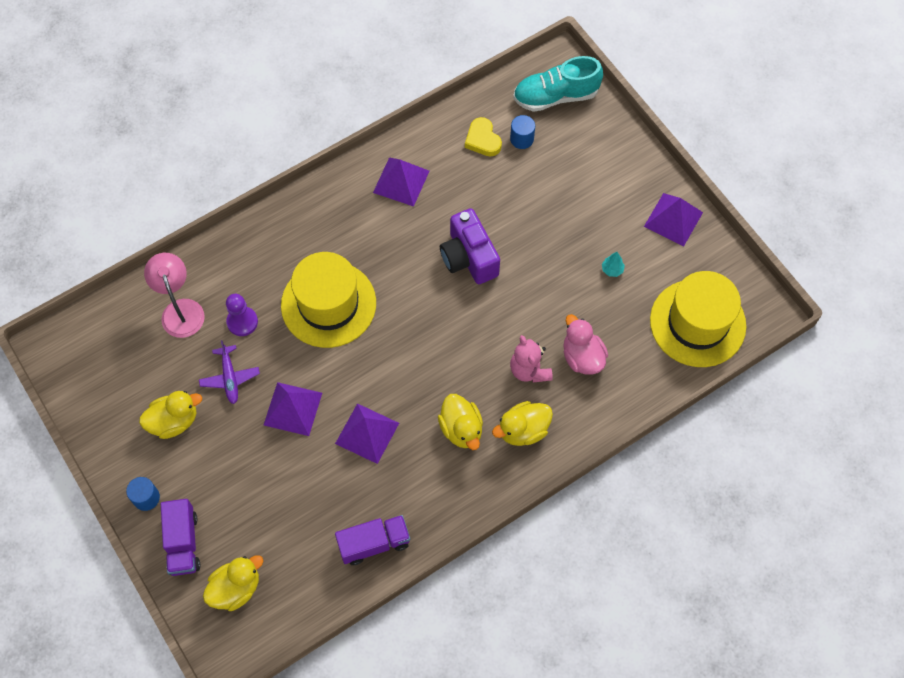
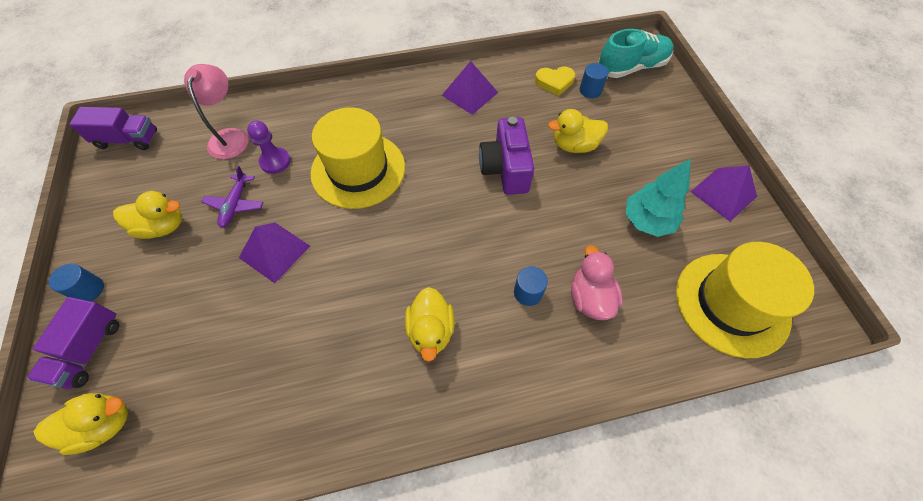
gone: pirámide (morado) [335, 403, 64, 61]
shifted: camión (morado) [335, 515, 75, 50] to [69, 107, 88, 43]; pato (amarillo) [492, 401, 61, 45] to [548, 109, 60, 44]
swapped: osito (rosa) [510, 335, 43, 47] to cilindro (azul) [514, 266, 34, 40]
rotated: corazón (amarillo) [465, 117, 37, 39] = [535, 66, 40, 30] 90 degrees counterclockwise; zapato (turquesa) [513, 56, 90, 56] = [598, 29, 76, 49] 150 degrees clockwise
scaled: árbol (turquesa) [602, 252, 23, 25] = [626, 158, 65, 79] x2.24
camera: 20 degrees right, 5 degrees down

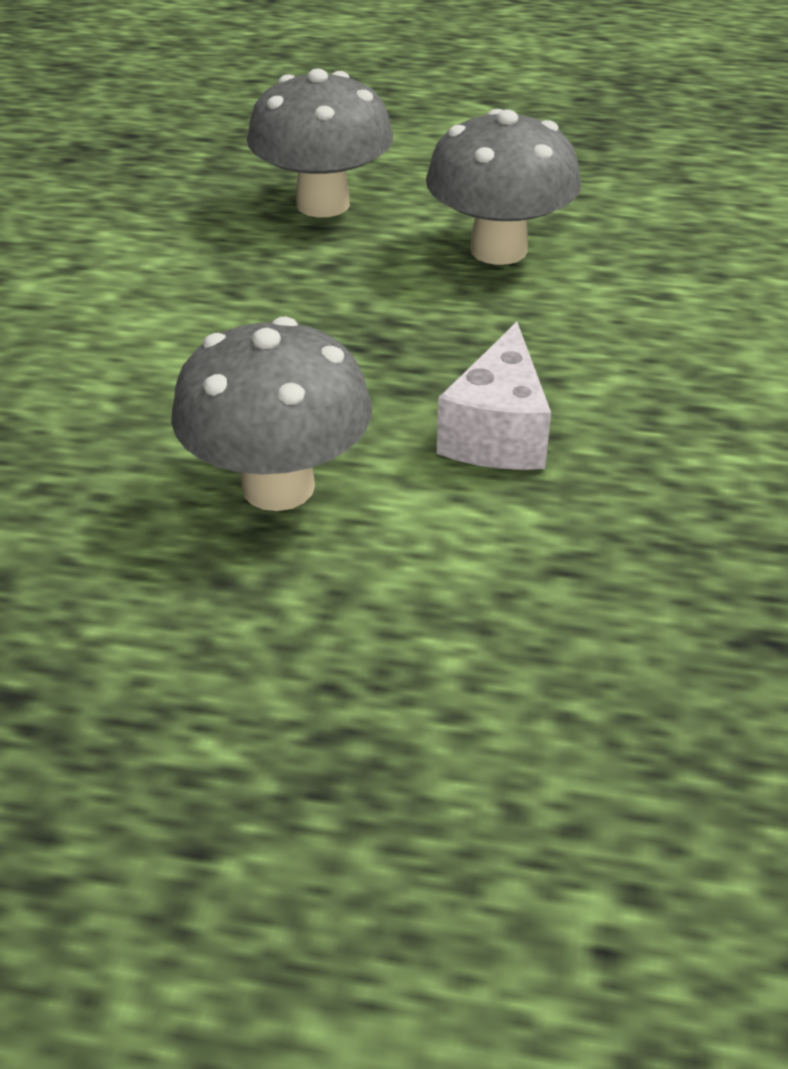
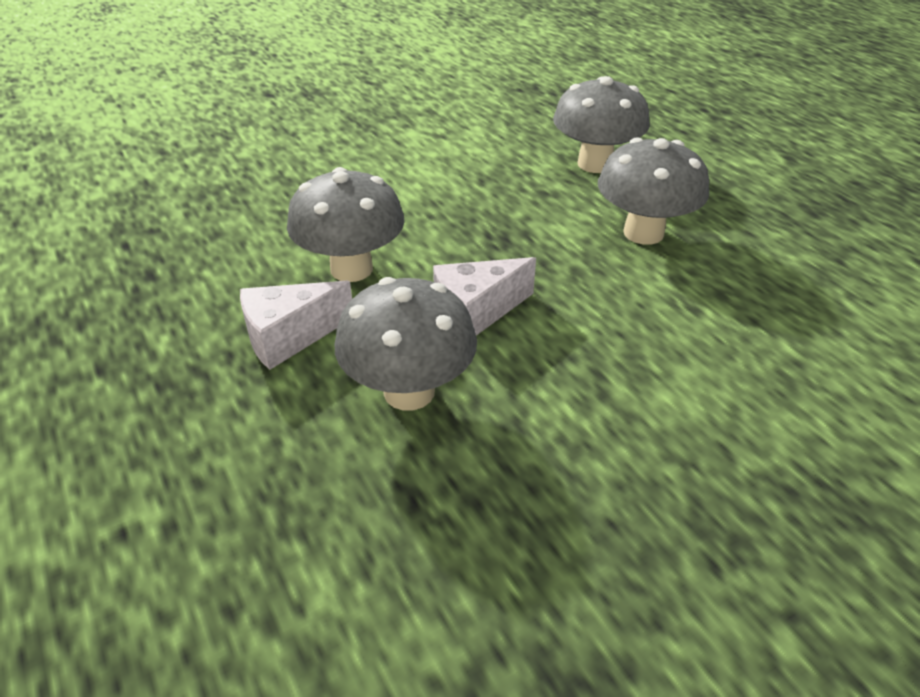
new: queso (blanco) [240, 281, 112, 89]; seta (gris) [335, 277, 142, 134]
camera: 50 degrees right, 0 degrees up

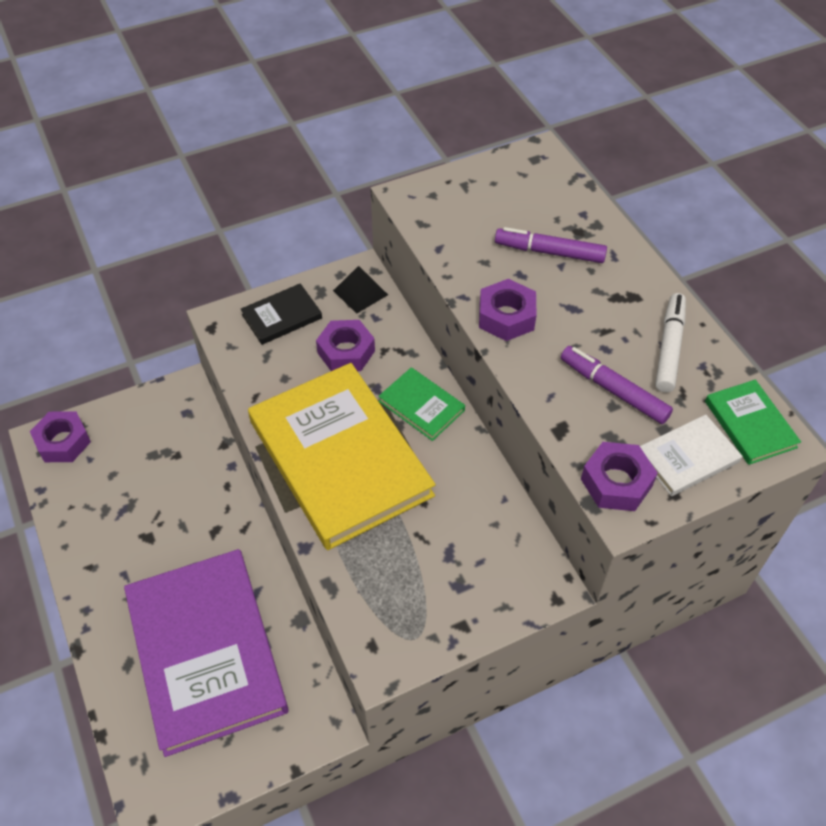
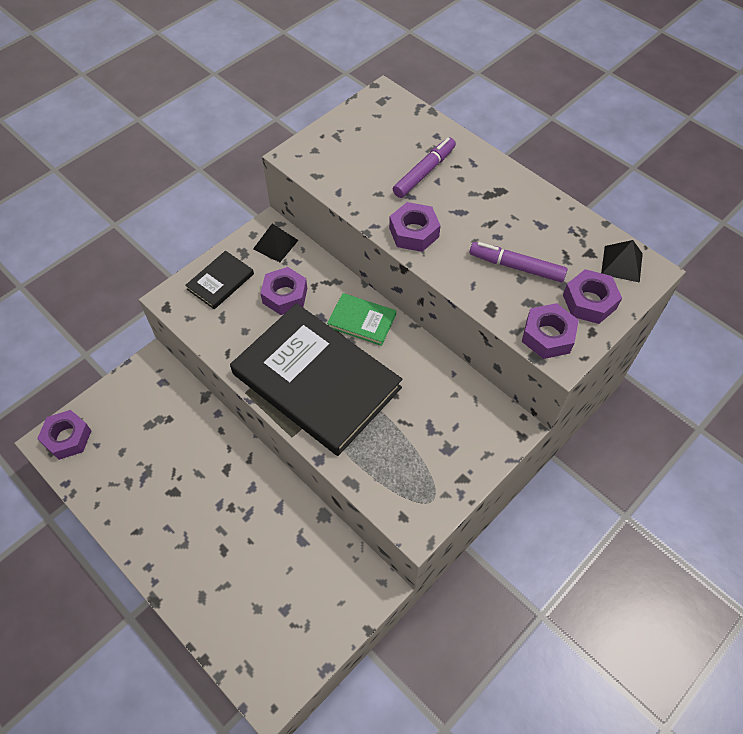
gone: libro (morado) [124, 549, 165, 208]; rotulador (blanco) [655, 293, 31, 99]
swapped: libro (blanco) [640, 415, 102, 81] to tuerca (morado) [563, 269, 59, 55]; libro (verde) [705, 380, 96, 85] to pirámide (negro) [601, 240, 42, 43]
repainted: libro (amarillo) [248, 363, 188, 187] to libro (negro) [230, 303, 172, 153]
rotated: rotulador (morado) [495, 227, 112, 36] = [393, 137, 63, 61] 135 degrees clockwise
camera: 20 degrees left, 5 degrees up

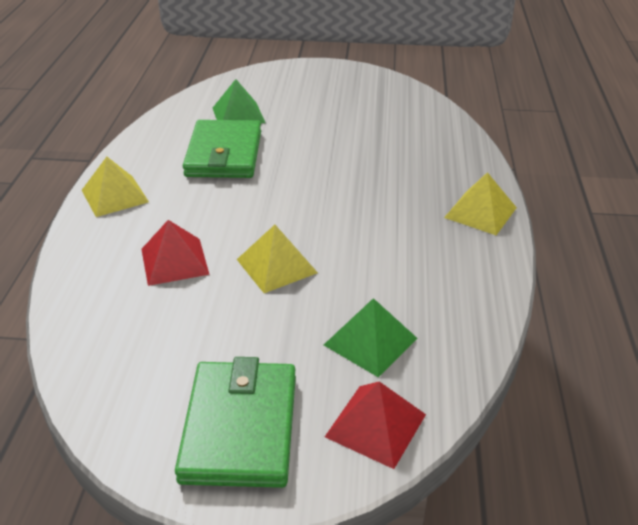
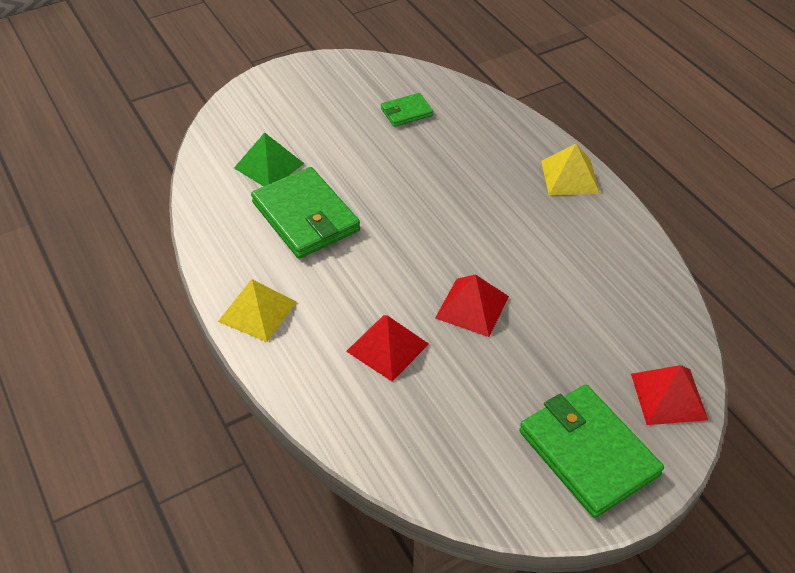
gone: pirámide (verde) [324, 298, 94, 79]
new: cartera (verde) [381, 93, 52, 34]
repainted: pirámide (amarillo) [237, 225, 81, 68] to pirámide (rojo) [435, 274, 74, 63]
camera: 35 degrees left, 10 degrees up

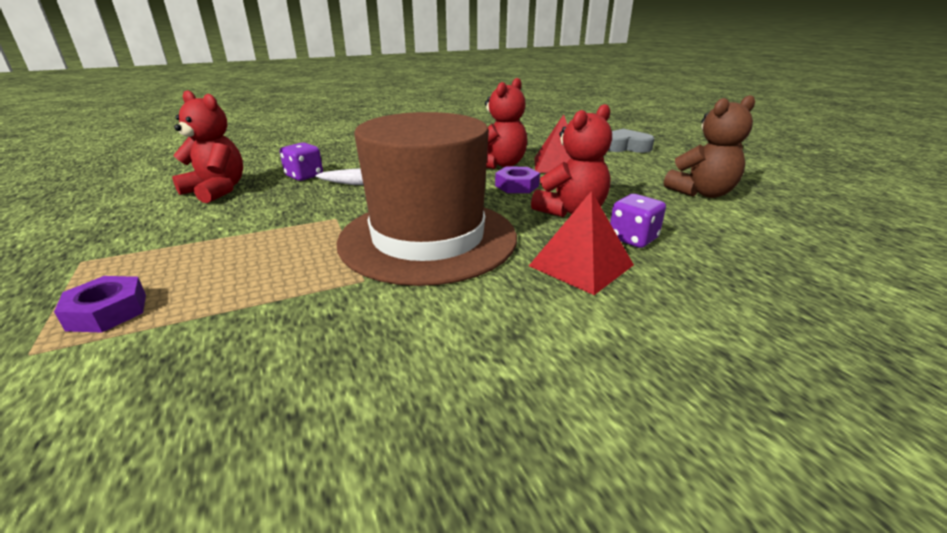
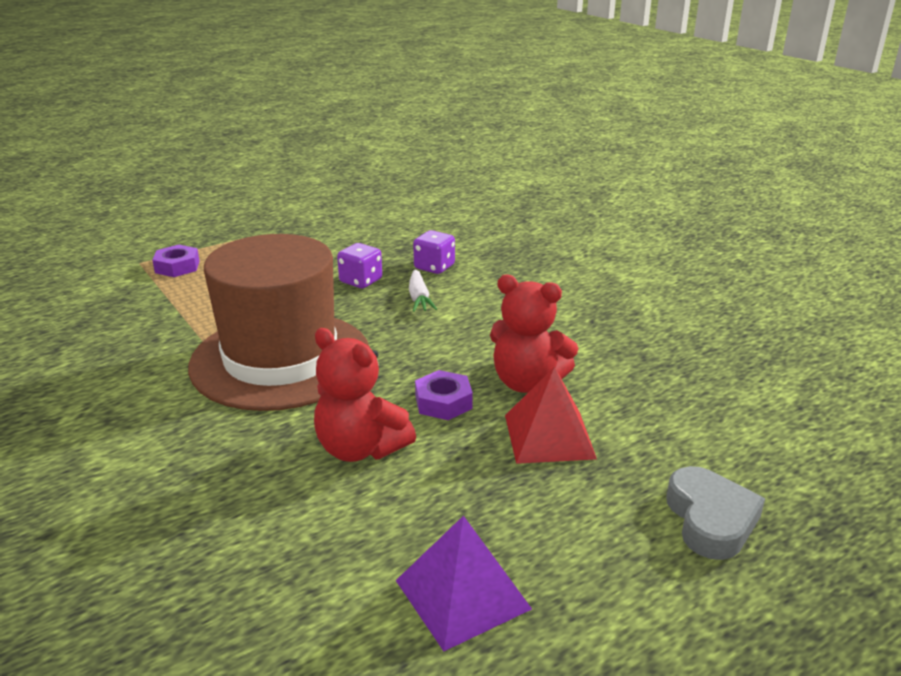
gone: osito (rojo) [172, 90, 71, 113]; pirámide (rojo) [529, 191, 105, 104]
shifted: dado (morado) [610, 194, 56, 54] to [337, 243, 45, 45]
swapped: osito (marrón) [664, 95, 91, 103] to pirámide (morado) [396, 515, 136, 136]
camera: 80 degrees right, 0 degrees up

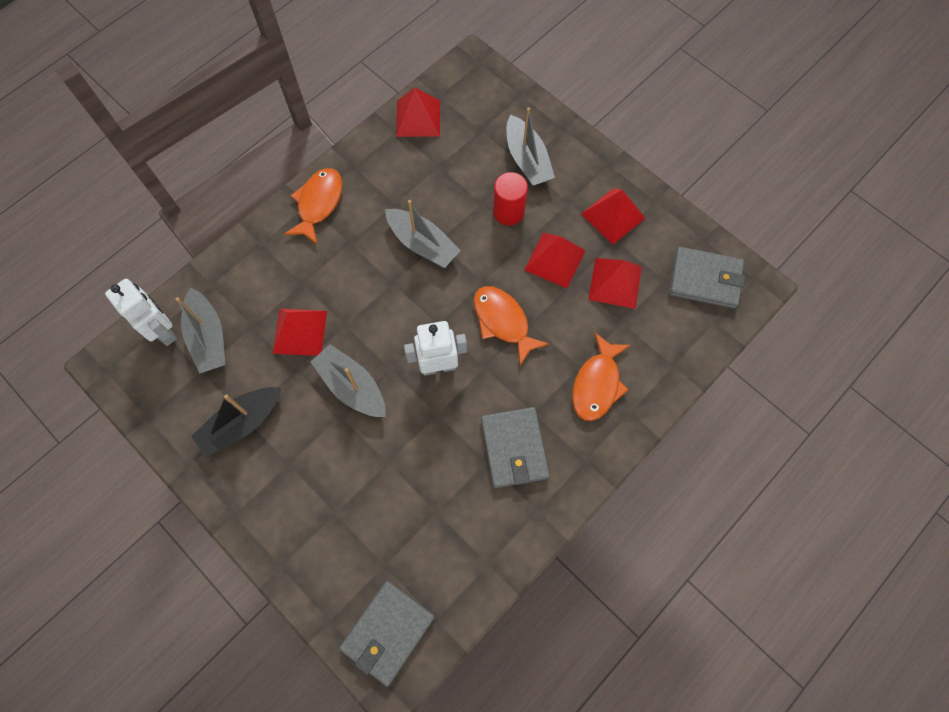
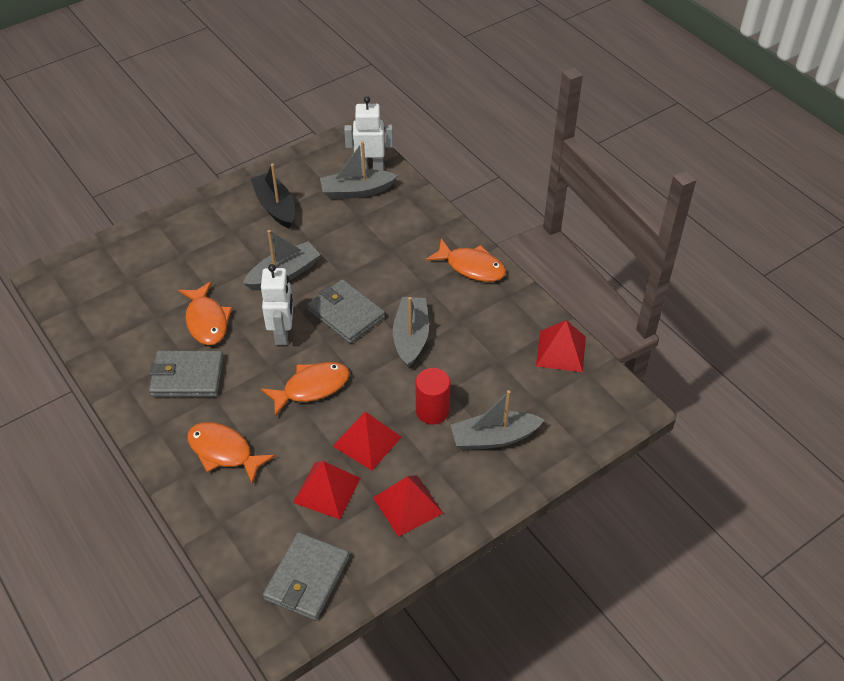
gone: pirámide (rojo) [273, 309, 54, 47]
new: pez (naranja) [178, 281, 54, 64]
shifted: cartera (gris) [339, 581, 96, 105] to [307, 279, 78, 65]
rotated: robot (blanco) [105, 279, 72, 67] = [344, 96, 49, 74] 150 degrees counterclockwise; barco (gris) [385, 200, 76, 68] = [393, 297, 36, 71] 135 degrees clockwise
camera: 100 degrees right, 20 degrees down

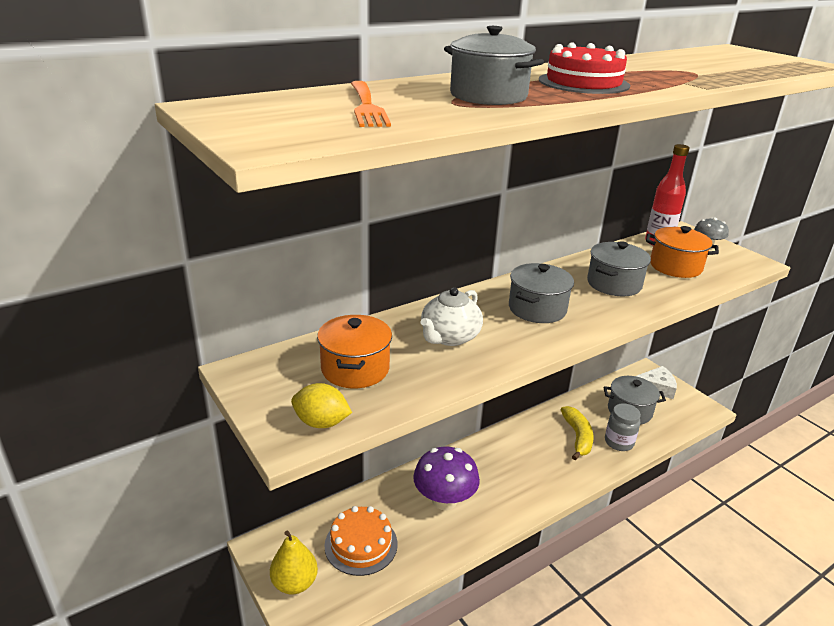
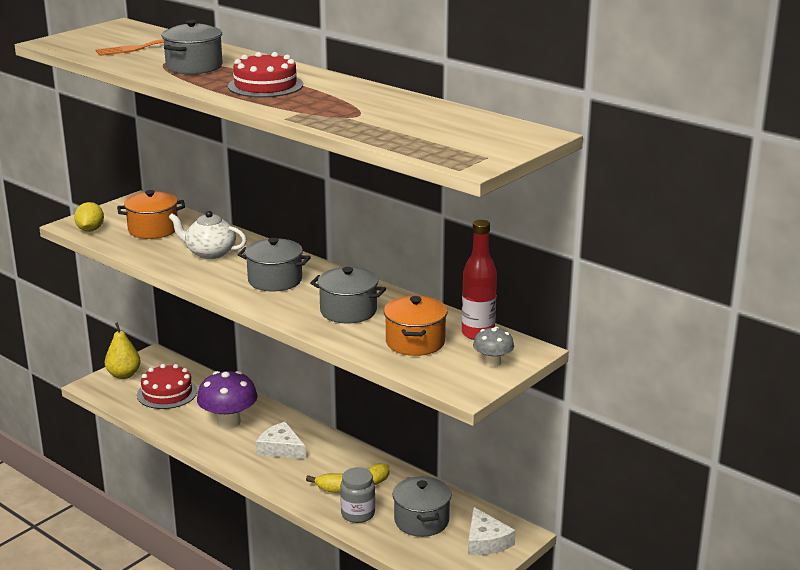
new: queso (blanco) [256, 421, 50, 38]
repainted: tarta (naranja) [324, 506, 74, 70] to tarta (rojo) [137, 364, 61, 45]
camera: 75 degrees right, 5 degrees down

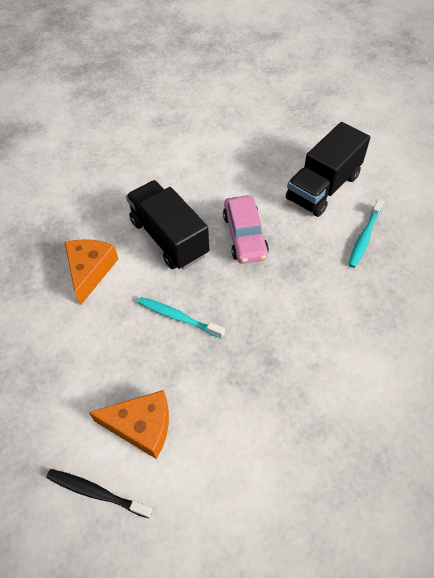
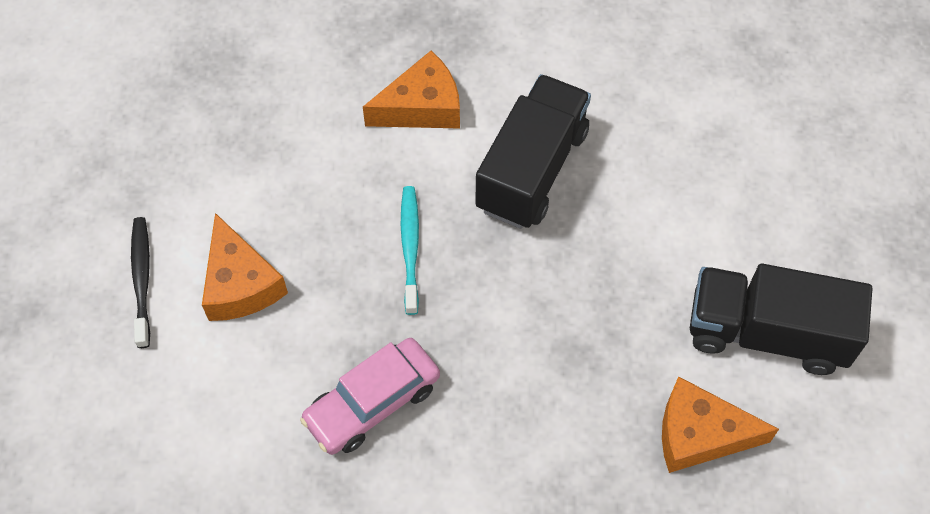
shifted: coche (rosa) [223, 195, 46, 69] to [300, 338, 140, 117]
swapped: cepillo de dientes (turquesa) [348, 199, 36, 69] to queso (naranja) [662, 376, 117, 97]
camera: 60 degrees right, 5 degrees up

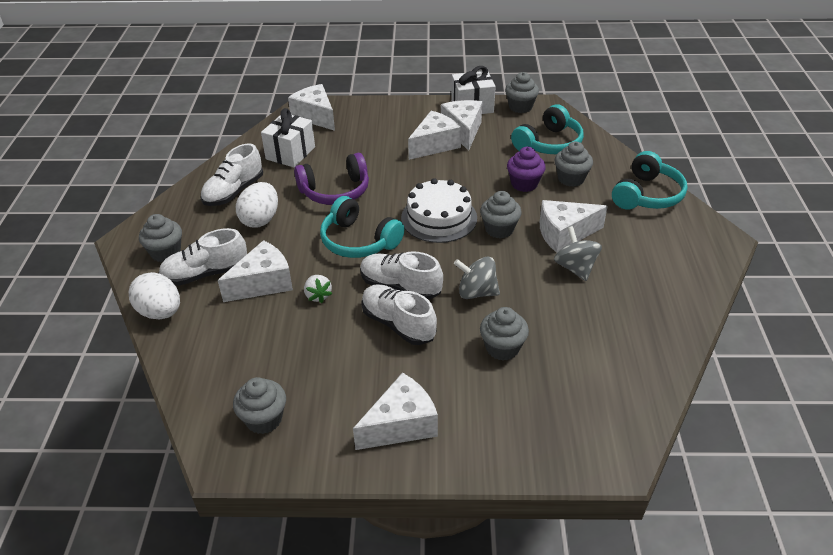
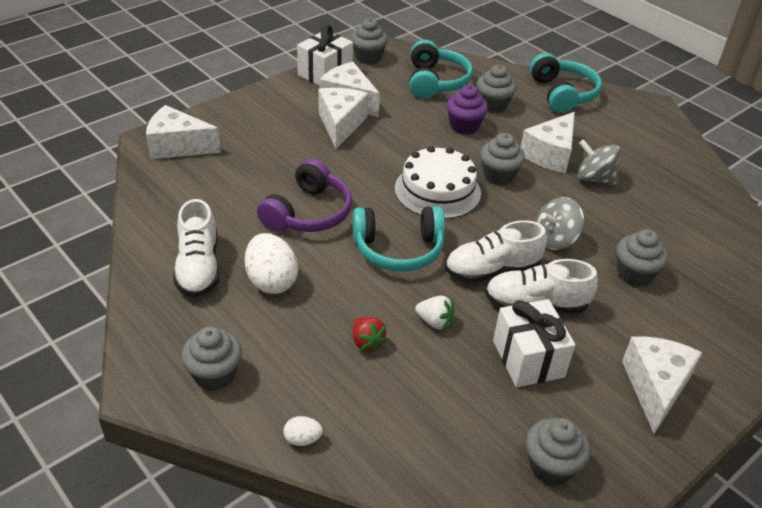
gone: zapato (blanco) [159, 228, 88, 58]
shifted: regalo (blanco) [261, 108, 54, 59] to [493, 299, 82, 88]
swapped: queso (blanco) [218, 240, 75, 62] to fresa (rojo) [353, 317, 35, 36]
scaled: huevo (blanco) [129, 272, 51, 47] = [284, 416, 39, 30] x0.48
camera: 45 degrees left, 0 degrees up

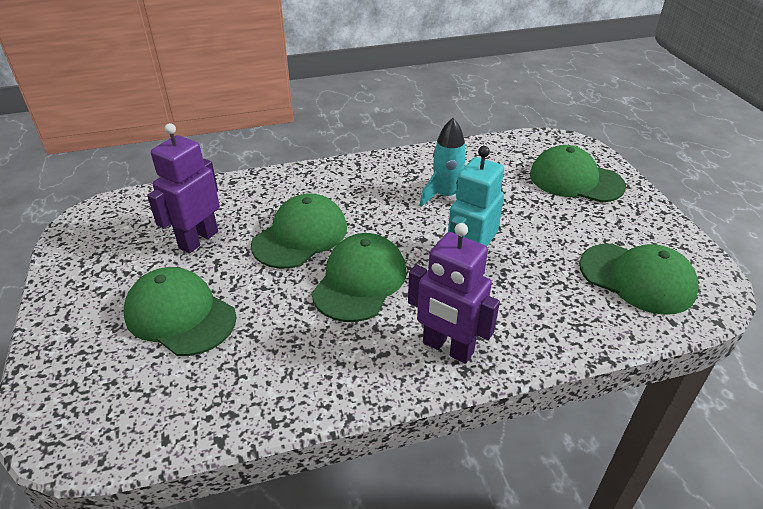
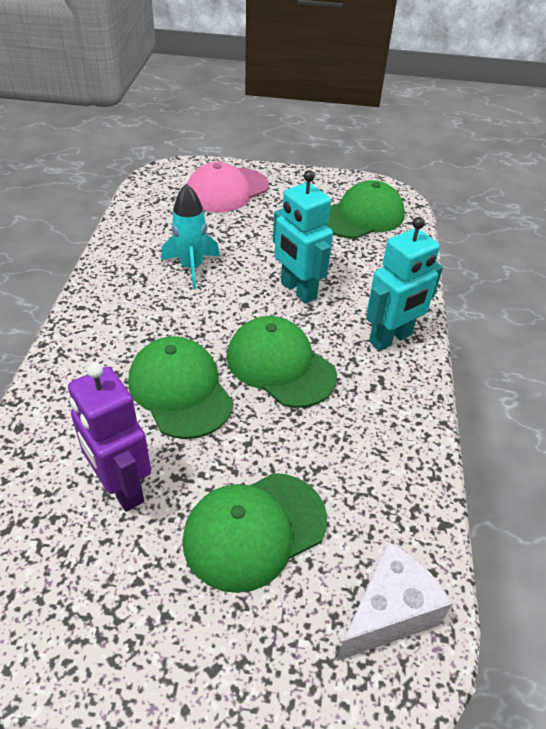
new: queso (blanco) [337, 542, 116, 119]
repainted: robot (morado) [408, 223, 92, 141] to robot (turquesa) [366, 217, 77, 134]; gorra (verde) [530, 145, 96, 58] to gorra (rosa) [187, 162, 82, 51]
camera: 70 degrees left, 5 degrees up

